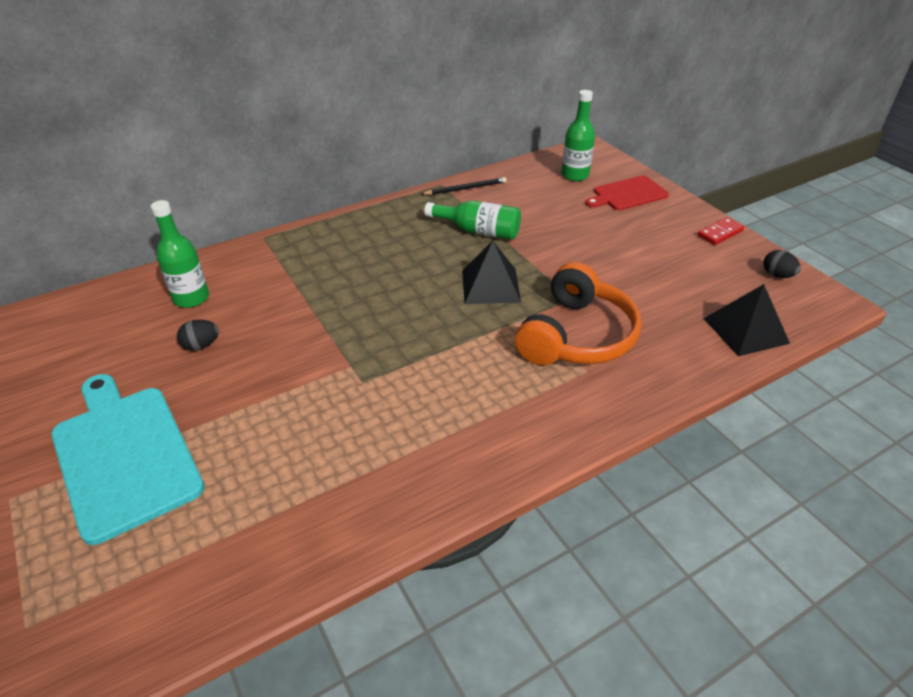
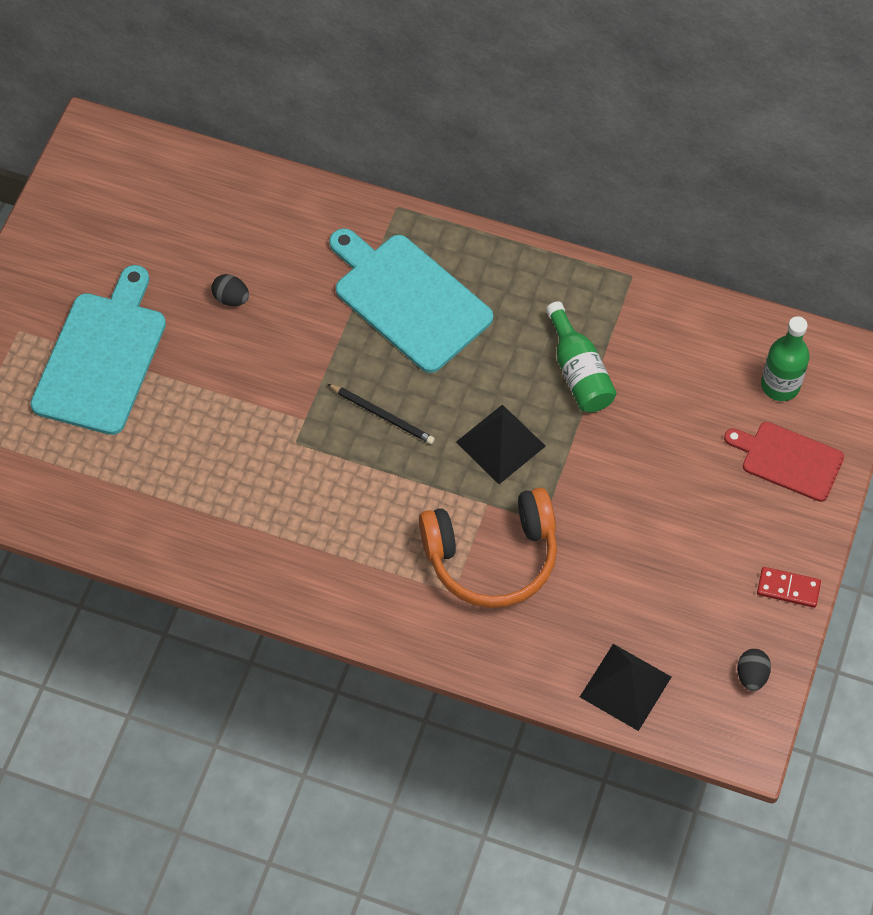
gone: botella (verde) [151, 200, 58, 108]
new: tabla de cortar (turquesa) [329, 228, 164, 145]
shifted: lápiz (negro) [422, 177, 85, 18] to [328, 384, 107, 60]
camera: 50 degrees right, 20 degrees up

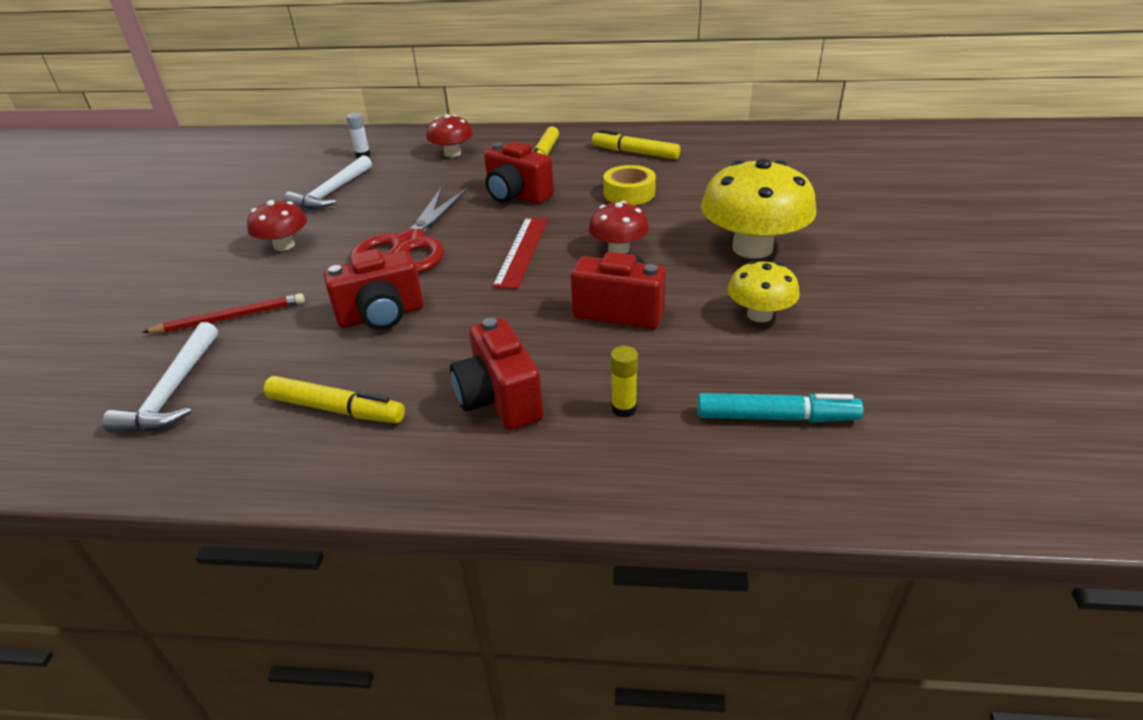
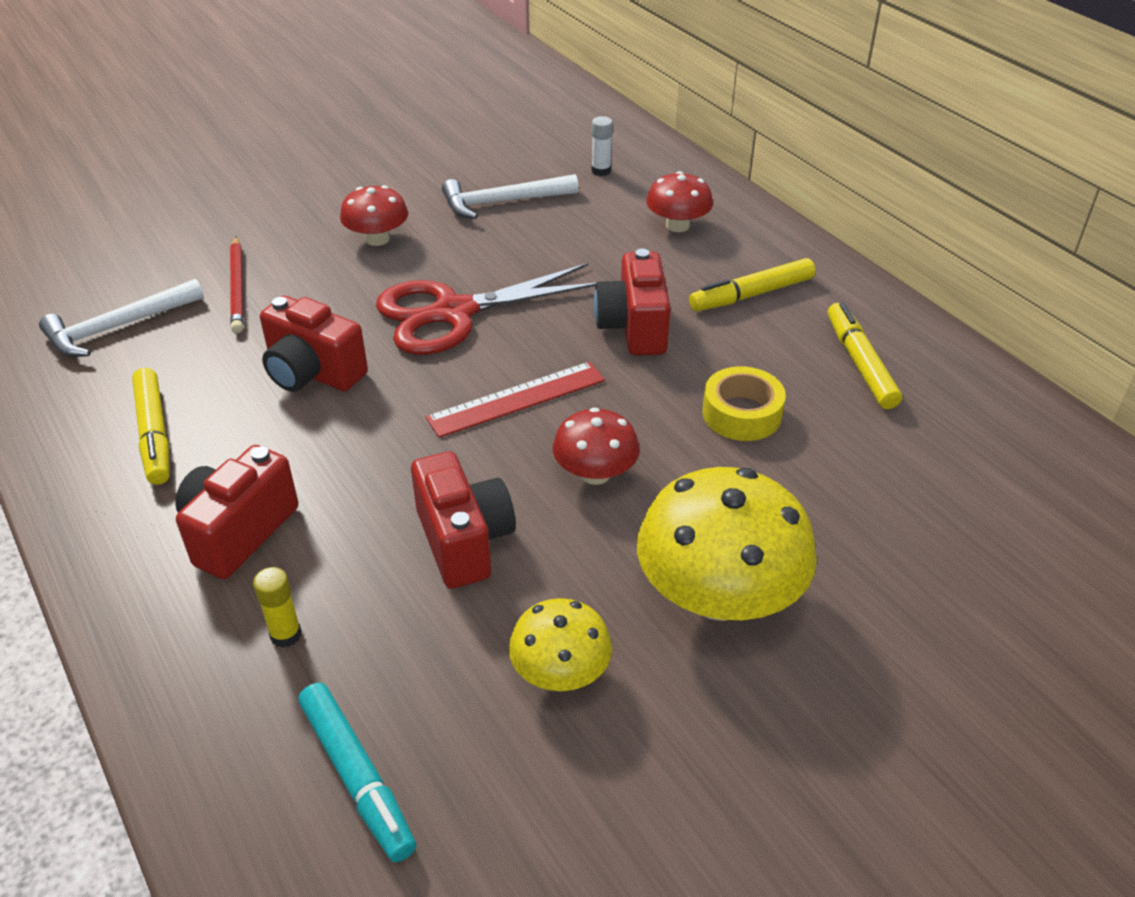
rotated: lápiz (rojo) [142, 293, 163, 40] = [230, 236, 13, 97] 45 degrees clockwise
camera: 50 degrees right, 5 degrees up

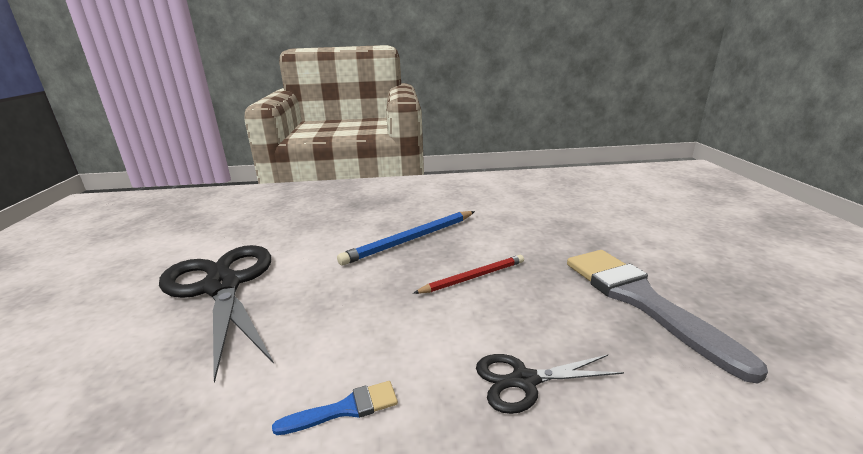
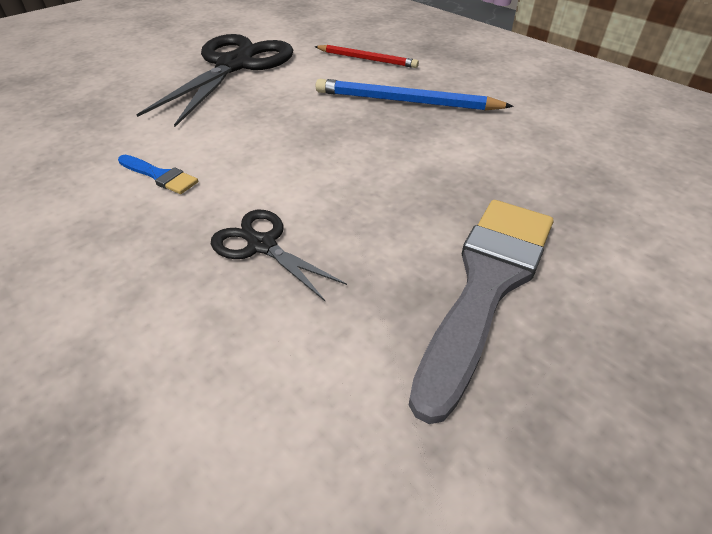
shifted: lápiz (rojo) [413, 255, 111, 39] to [314, 45, 105, 23]
camera: 50 degrees right, 20 degrees up

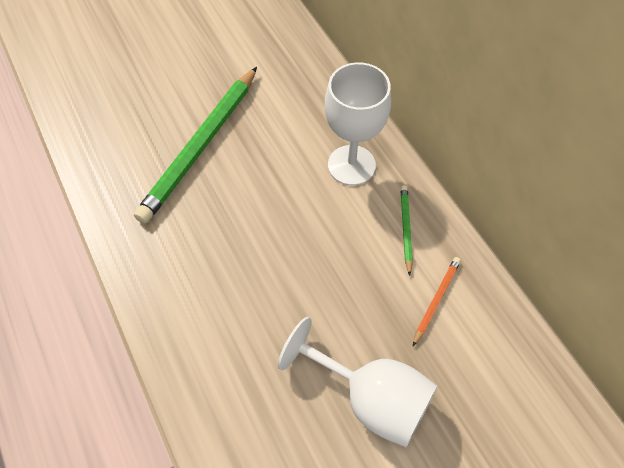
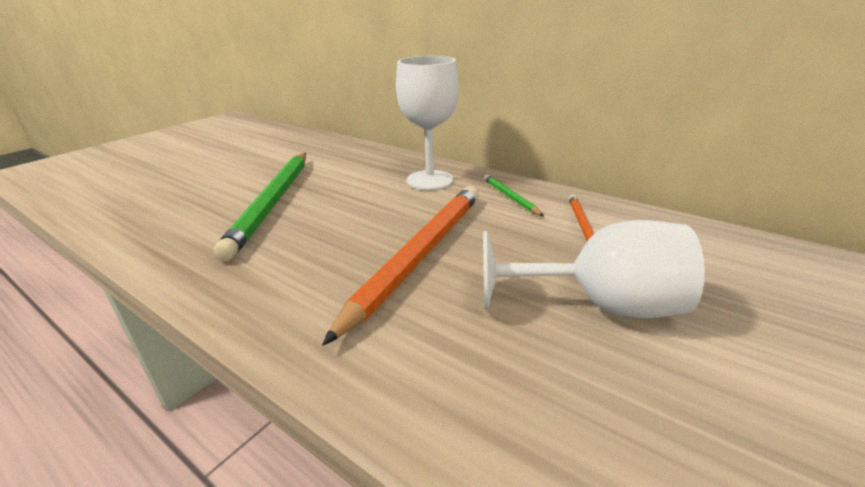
new: lápiz (naranja) [322, 186, 157, 160]
camera: 25 degrees left, 30 degrees down

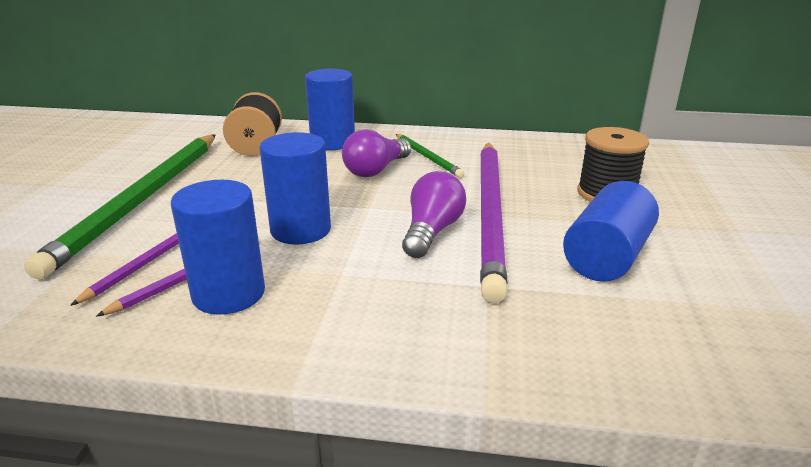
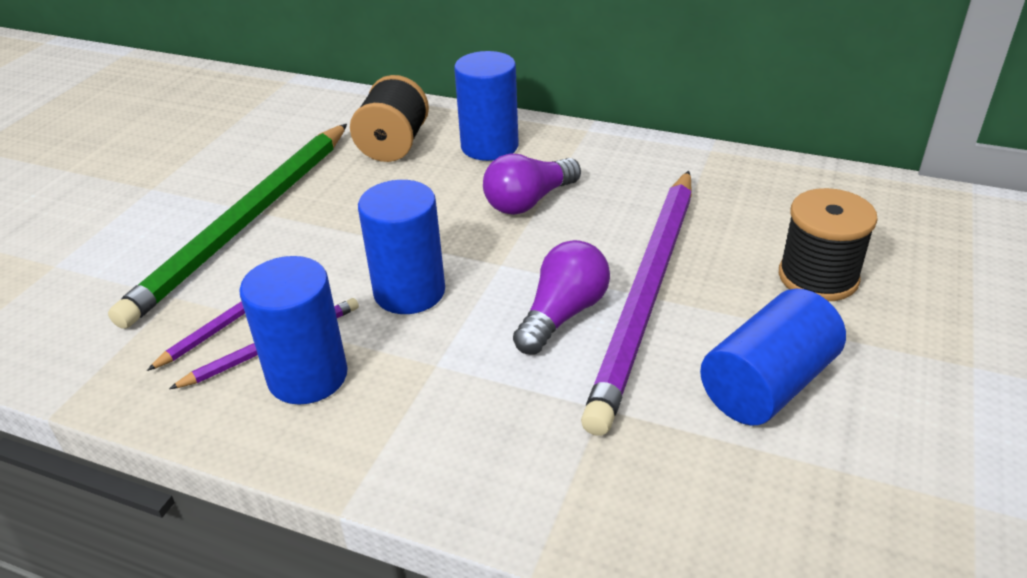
gone: lápiz (verde) [396, 134, 69, 44]
camera: 15 degrees right, 10 degrees up

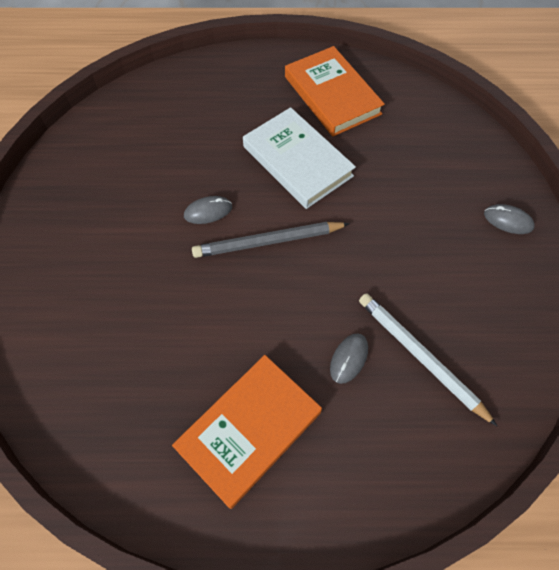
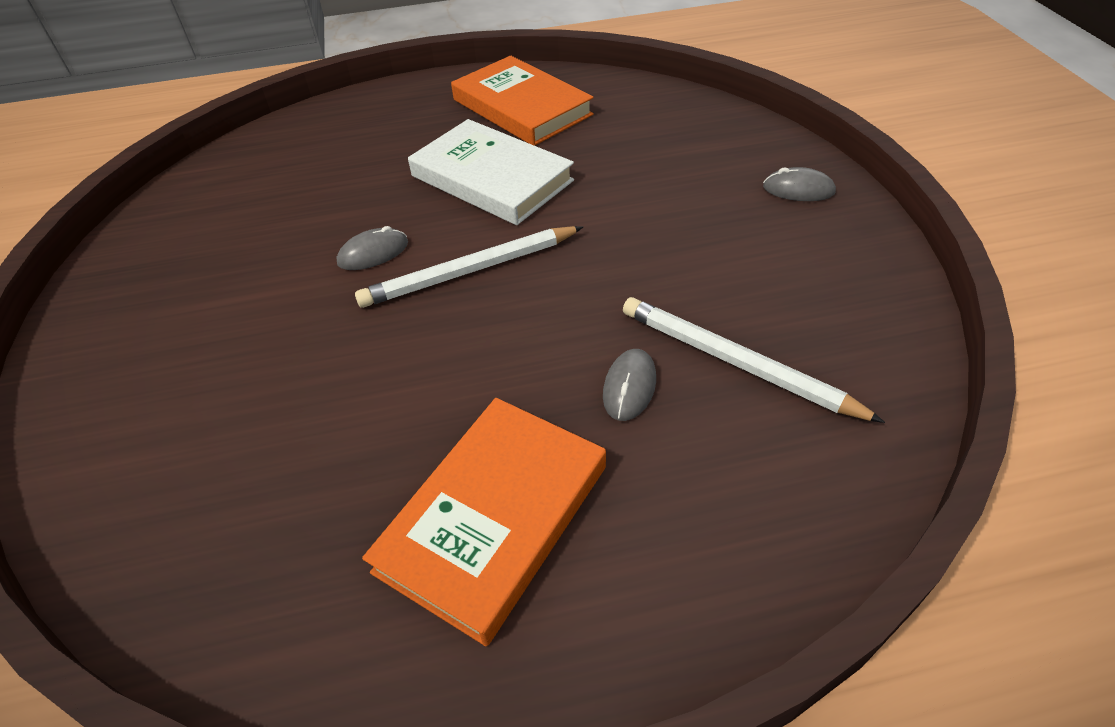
repainted: lápiz (gris) [192, 222, 158, 36] to lápiz (blanco) [355, 226, 228, 82]
camera: 10 degrees left, 15 degrees down

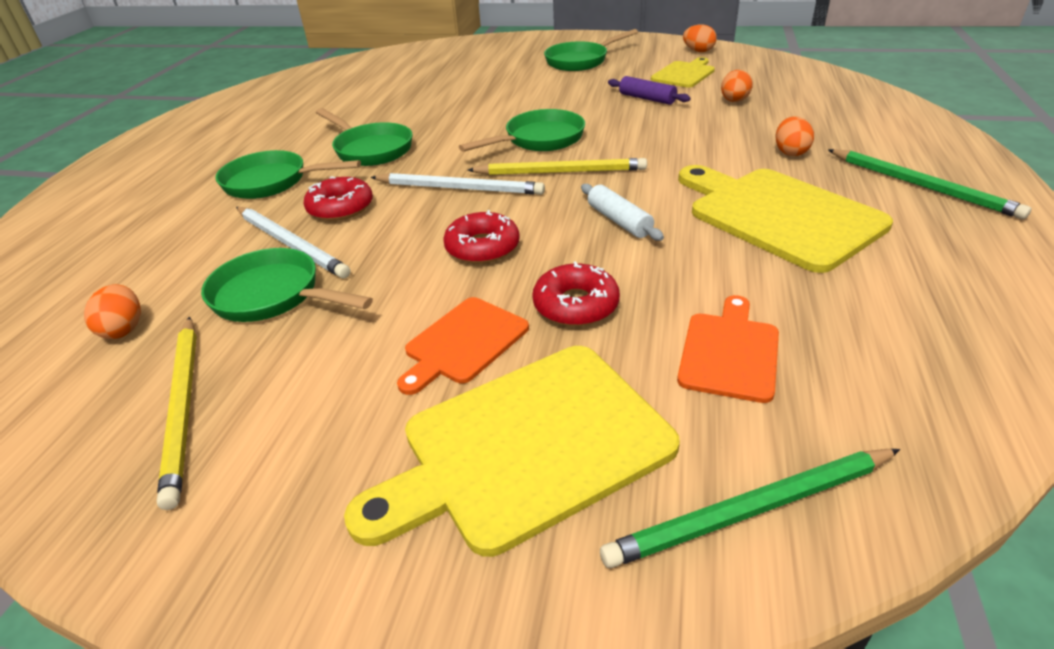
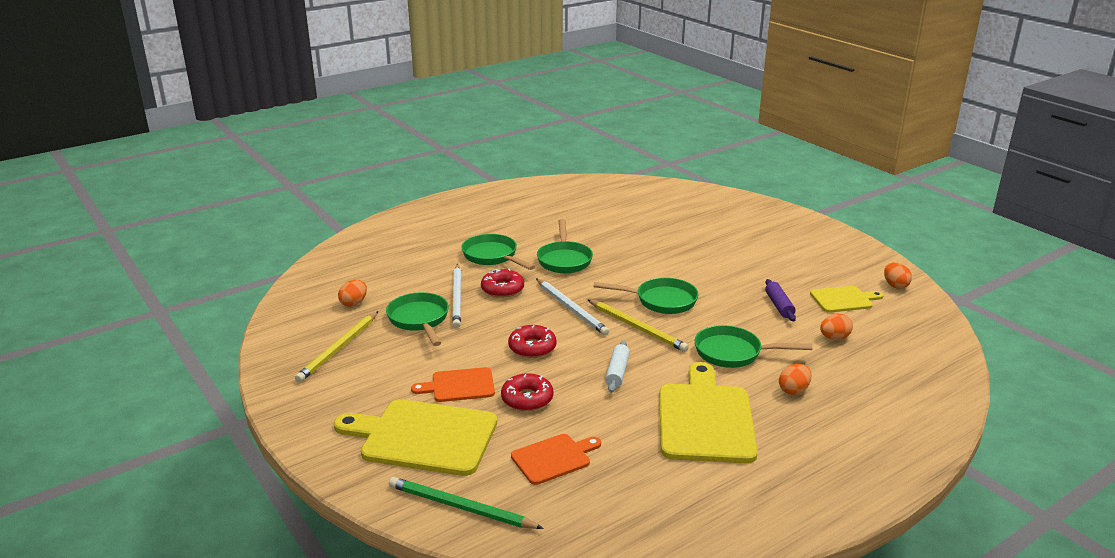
gone: lápiz (verde) [828, 149, 203, 70]
shifted: sartén (verde) [544, 29, 94, 42] to [695, 325, 117, 43]
camera: 40 degrees right, 10 degrees down

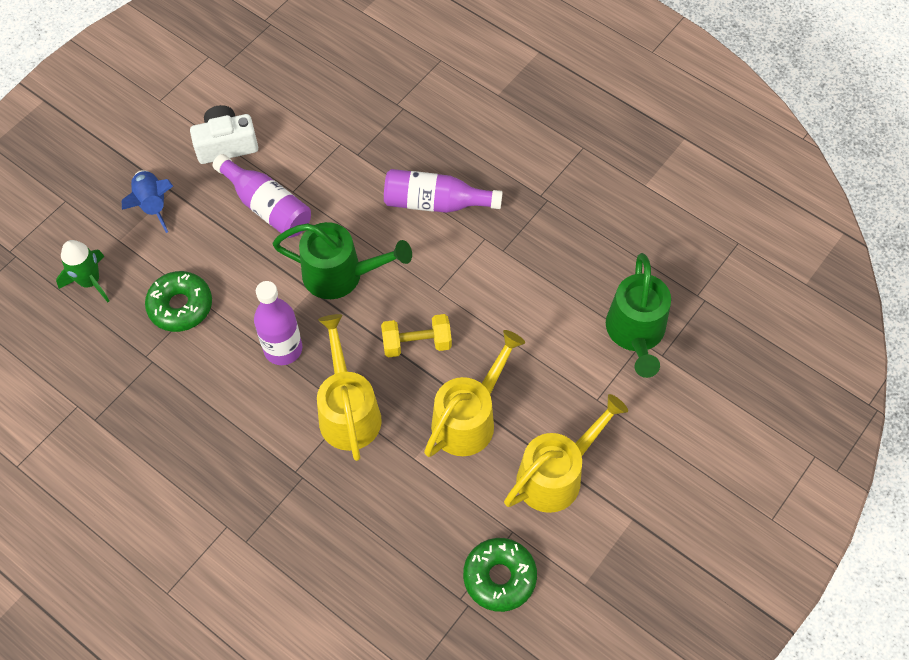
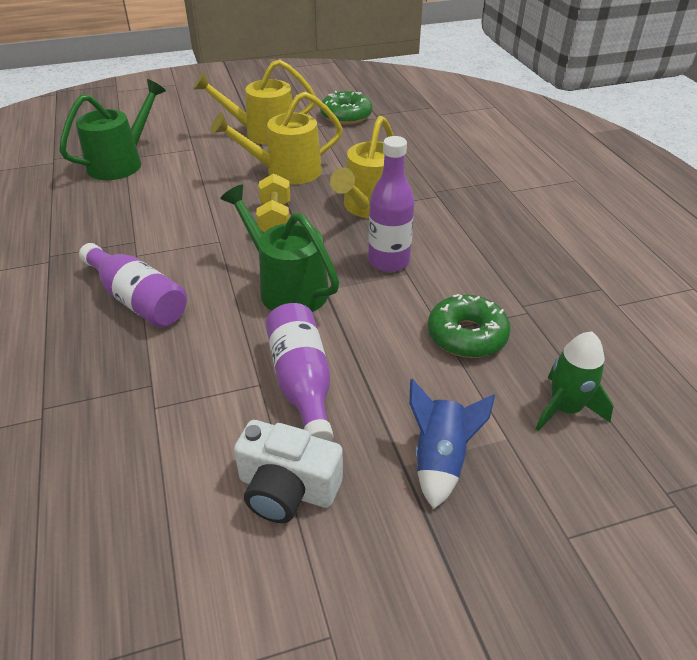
rotated: mancuerna (amarillo) [381, 314, 71, 44] = [256, 173, 34, 59] 60 degrees clockwise
camera: 145 degrees left, 20 degrees down

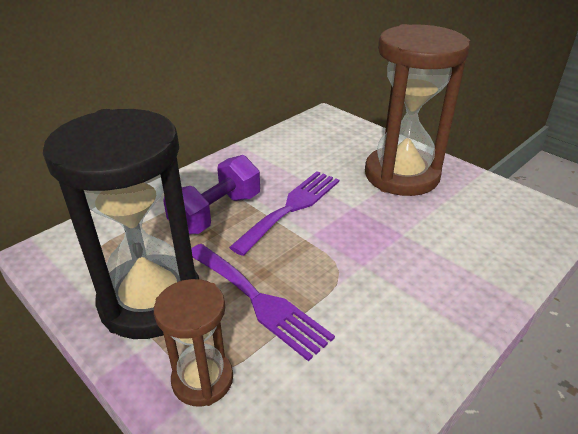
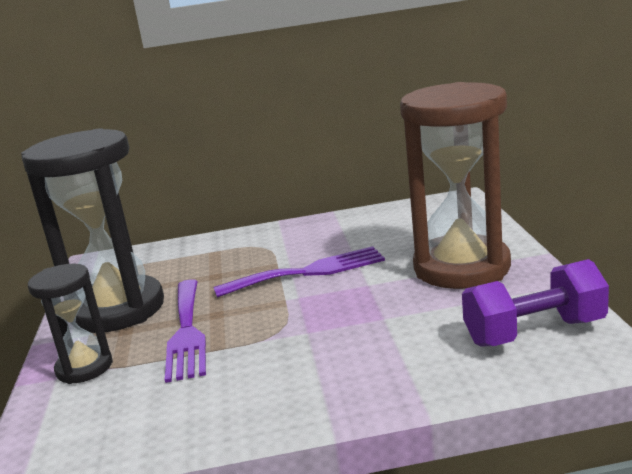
shifted: mancuerna (morado) [163, 155, 97, 79] to [462, 259, 147, 87]
repainted: reloj de arena (marrón) [154, 279, 79, 128] to reloj de arena (negro) [28, 264, 85, 120]
camera: 40 degrees right, 15 degrees down

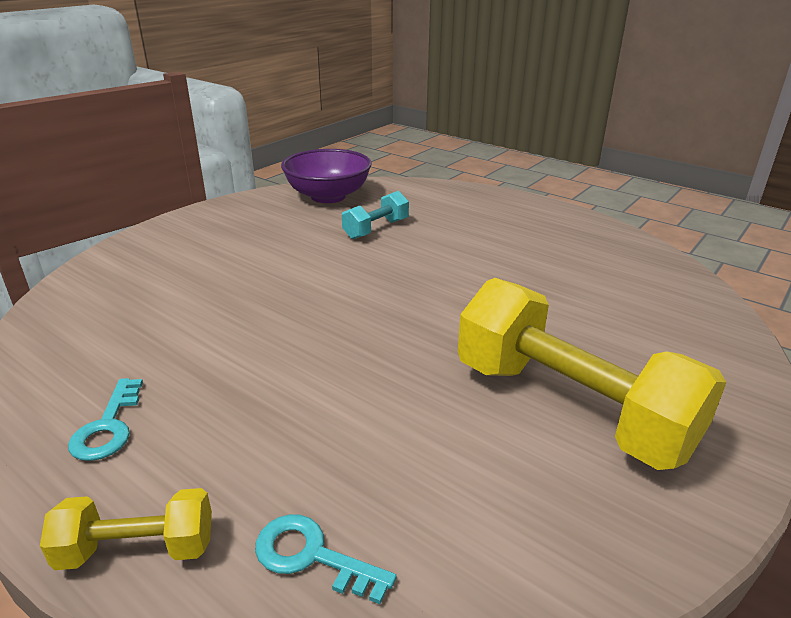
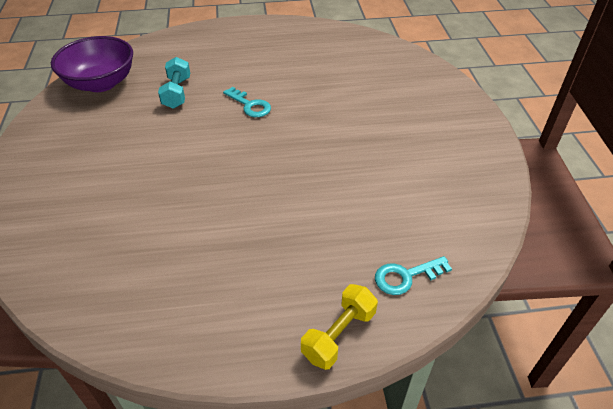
gone: mancuerna (amarillo) [458, 278, 268, 192]
shifted: llave (turquesa) [68, 378, 75, 83] to [223, 87, 48, 30]
camera: 45 degrees left, 15 degrees up

